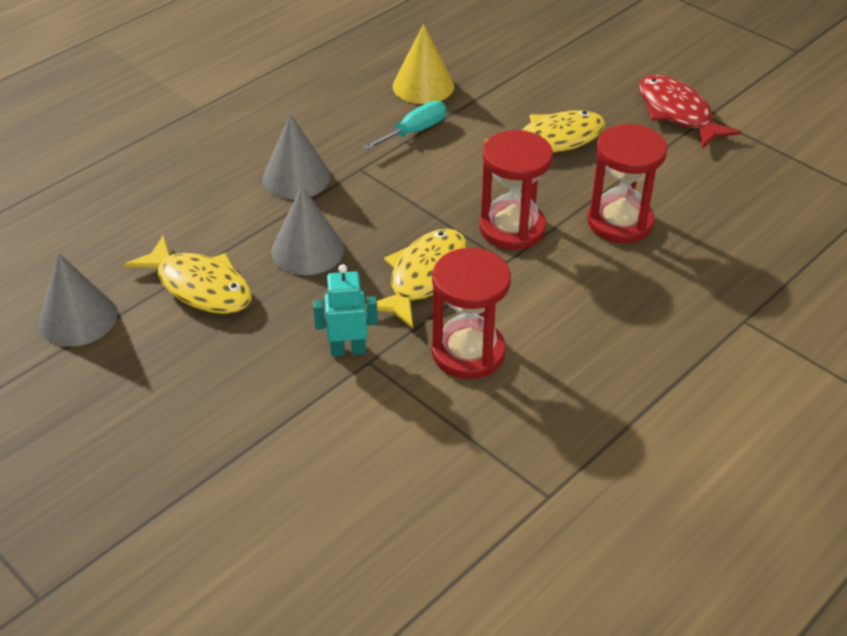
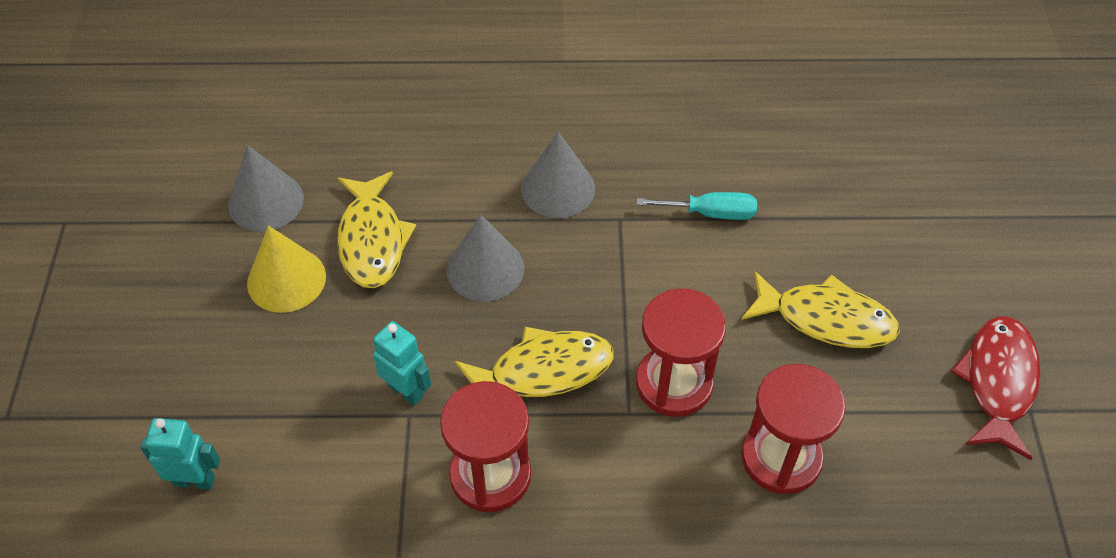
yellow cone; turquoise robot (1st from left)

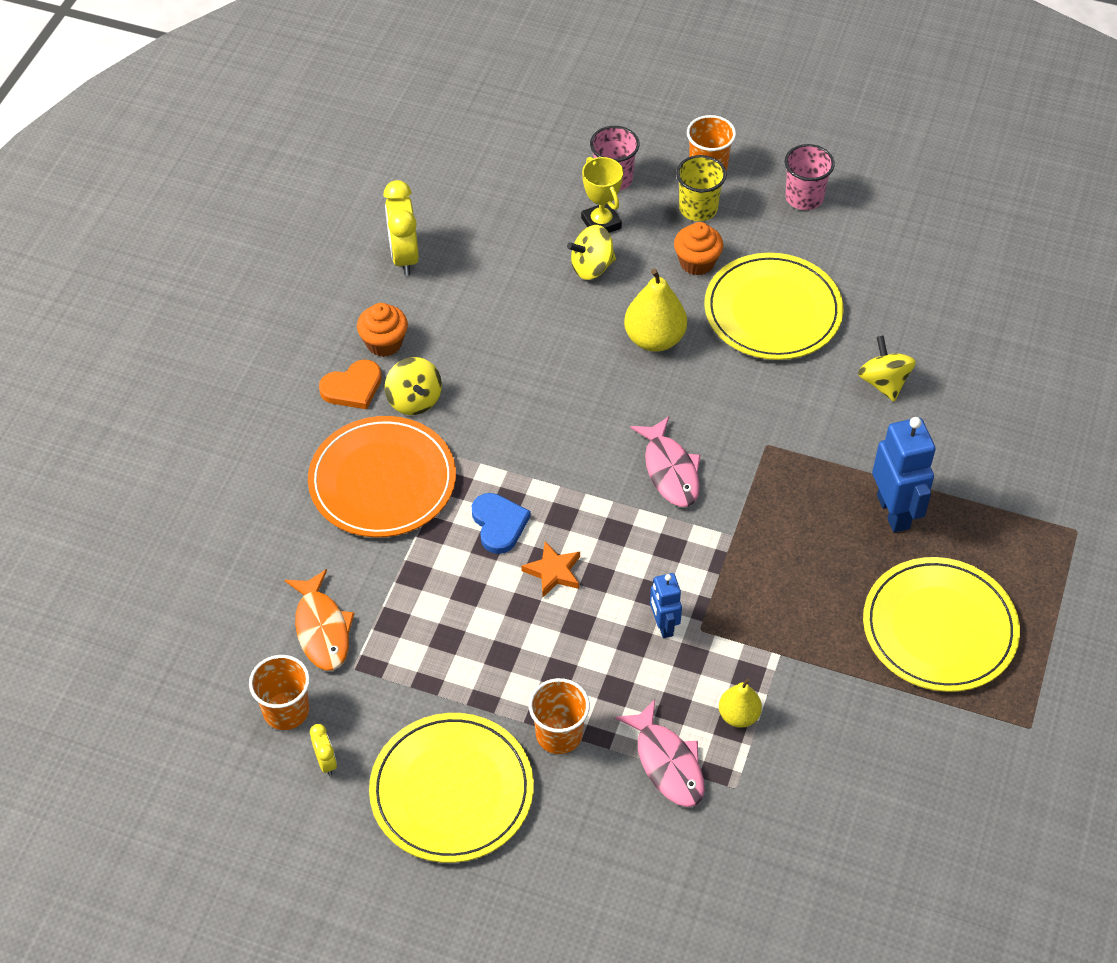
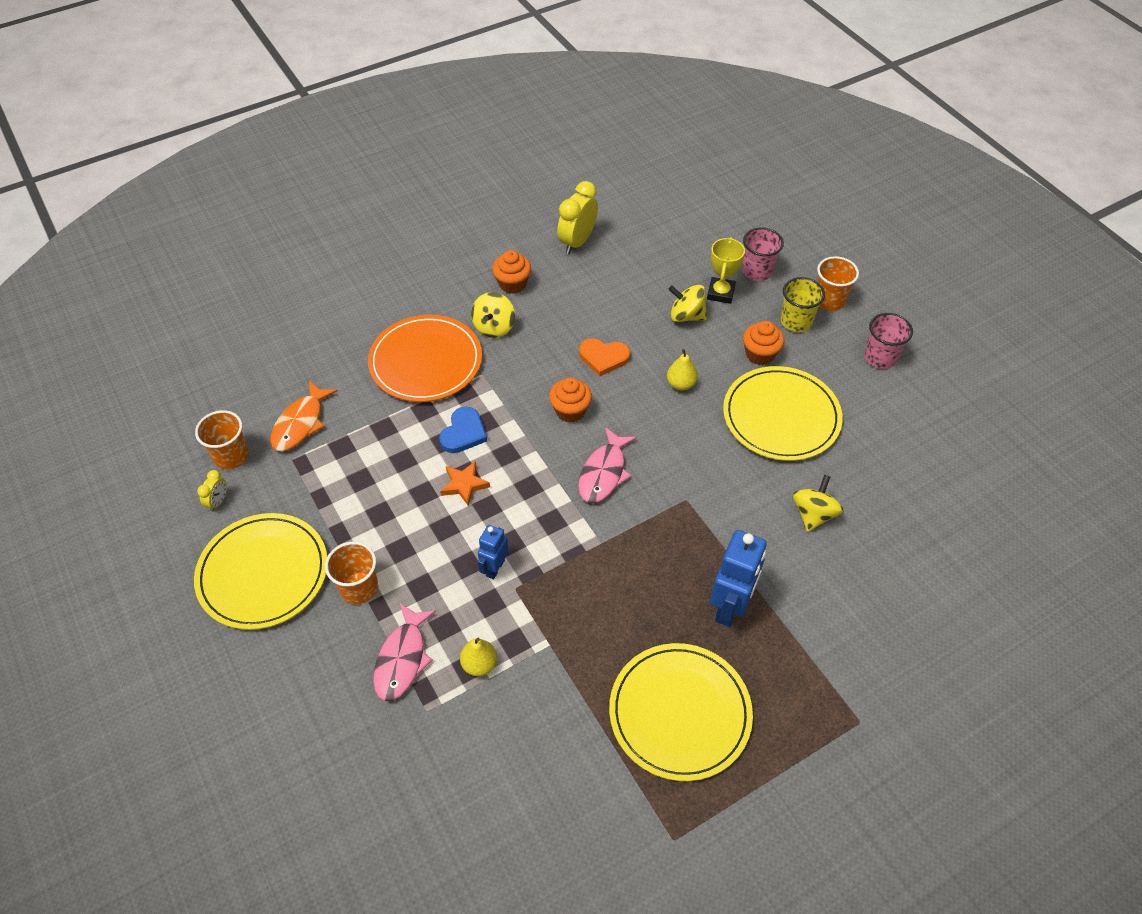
orange heart; yellow pear (2nd from left); orange cupcake (2nd from left)

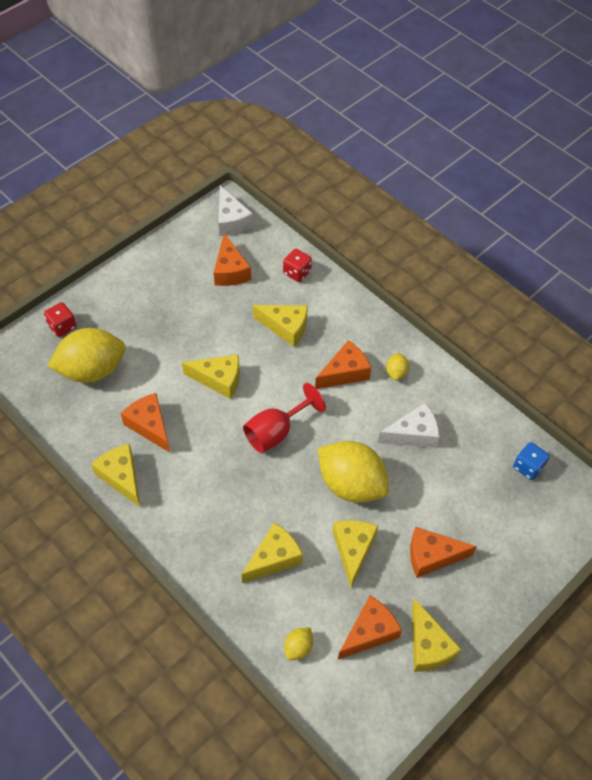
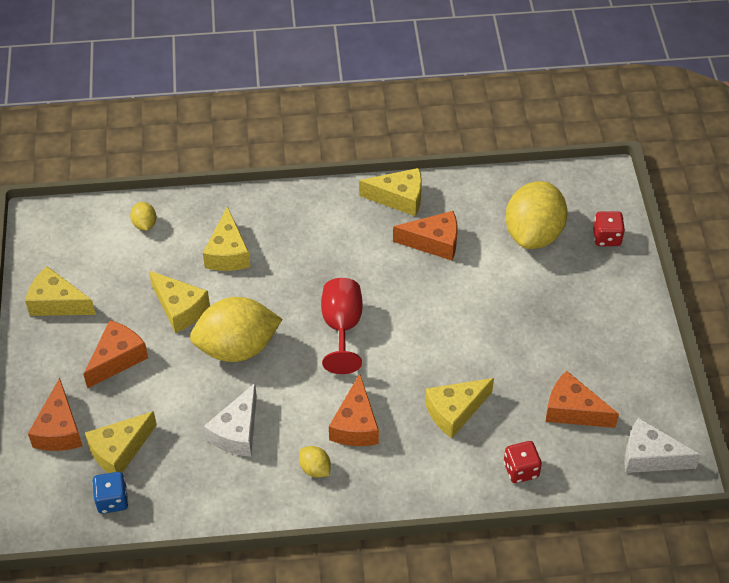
yellow cheese (2nd from left); orange cheese (1st from left)

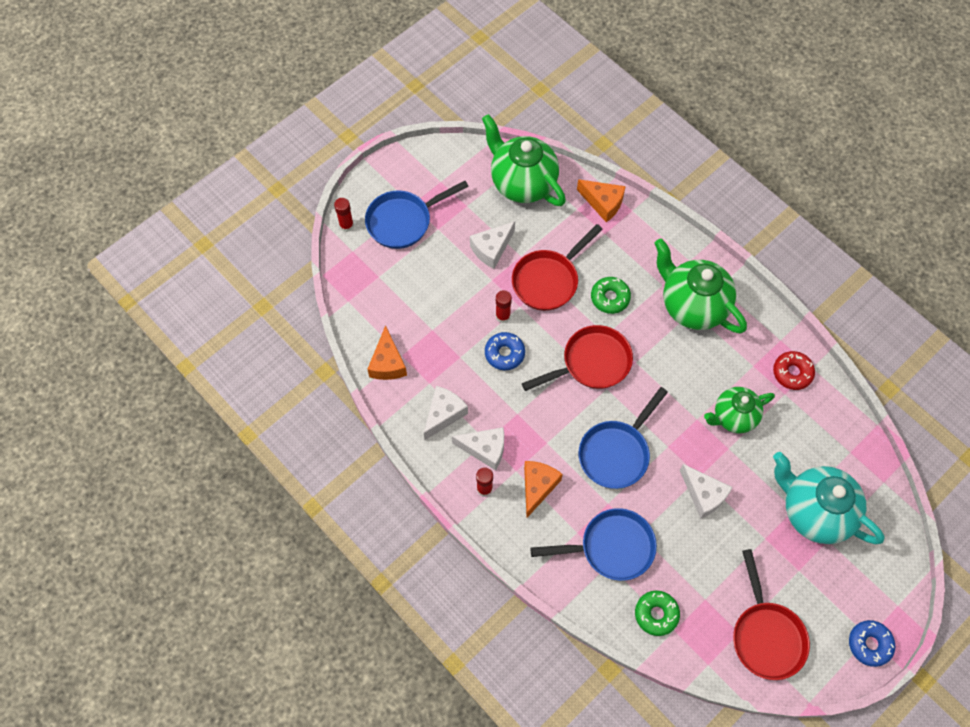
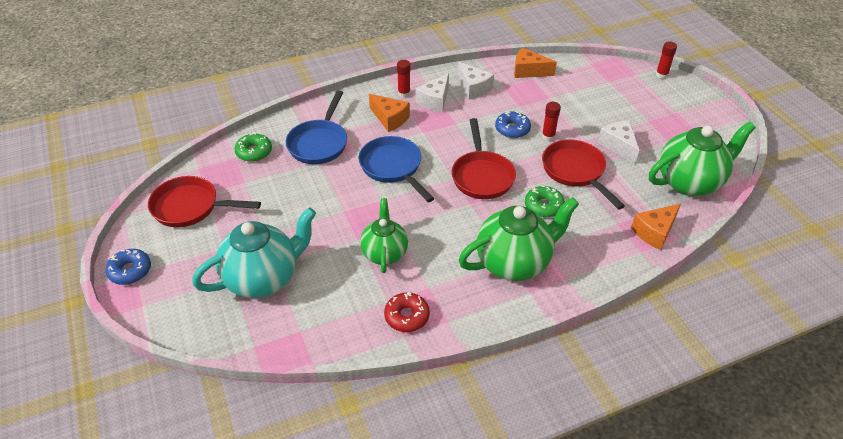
blue pan (1st from left in the first image); white cheese (4th from left in the first image)

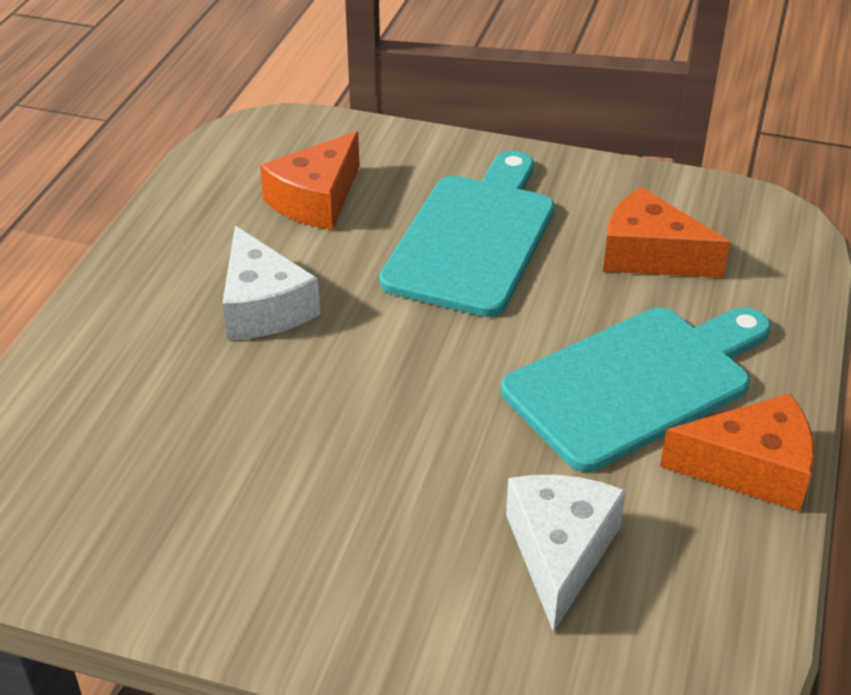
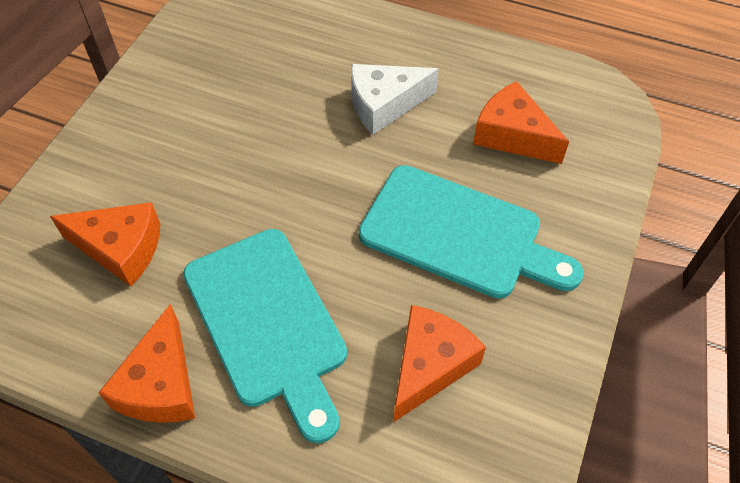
orange cheese (1st from left)

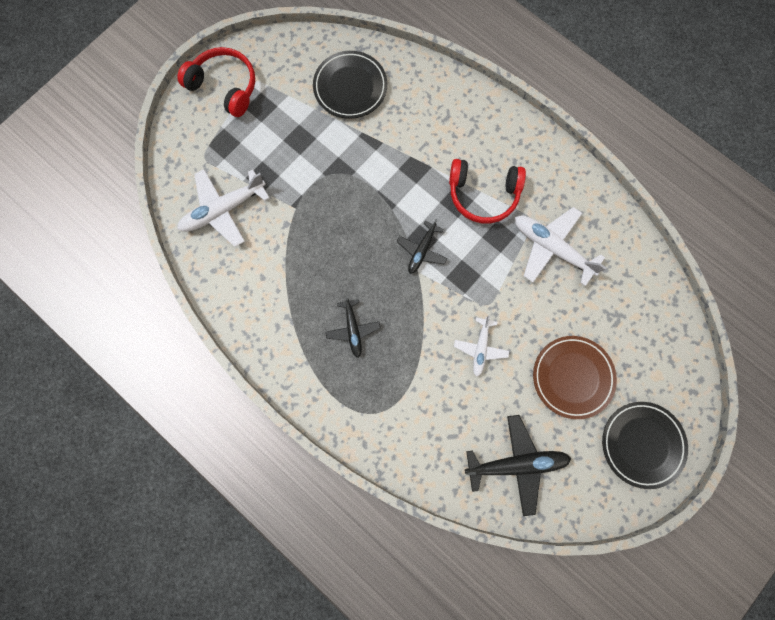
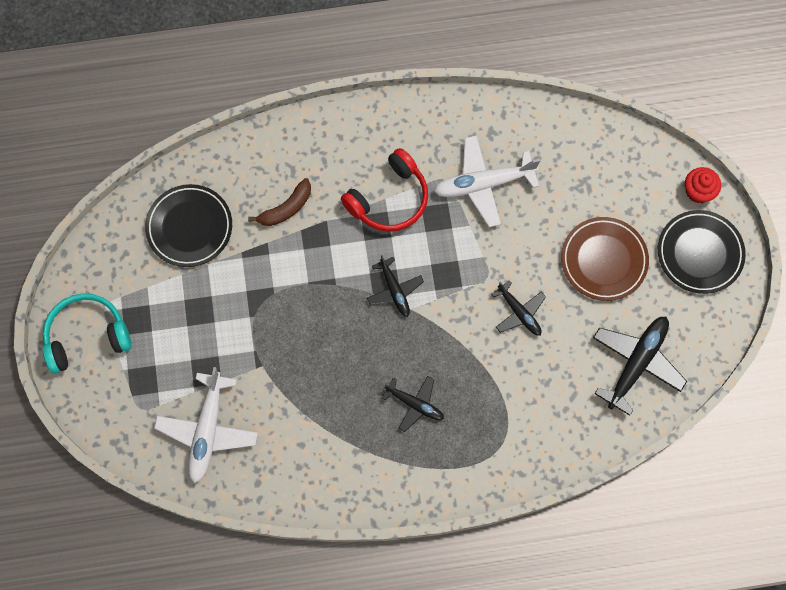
turquoise headphones; black plane (3rd from left); brown banana; red cupcake

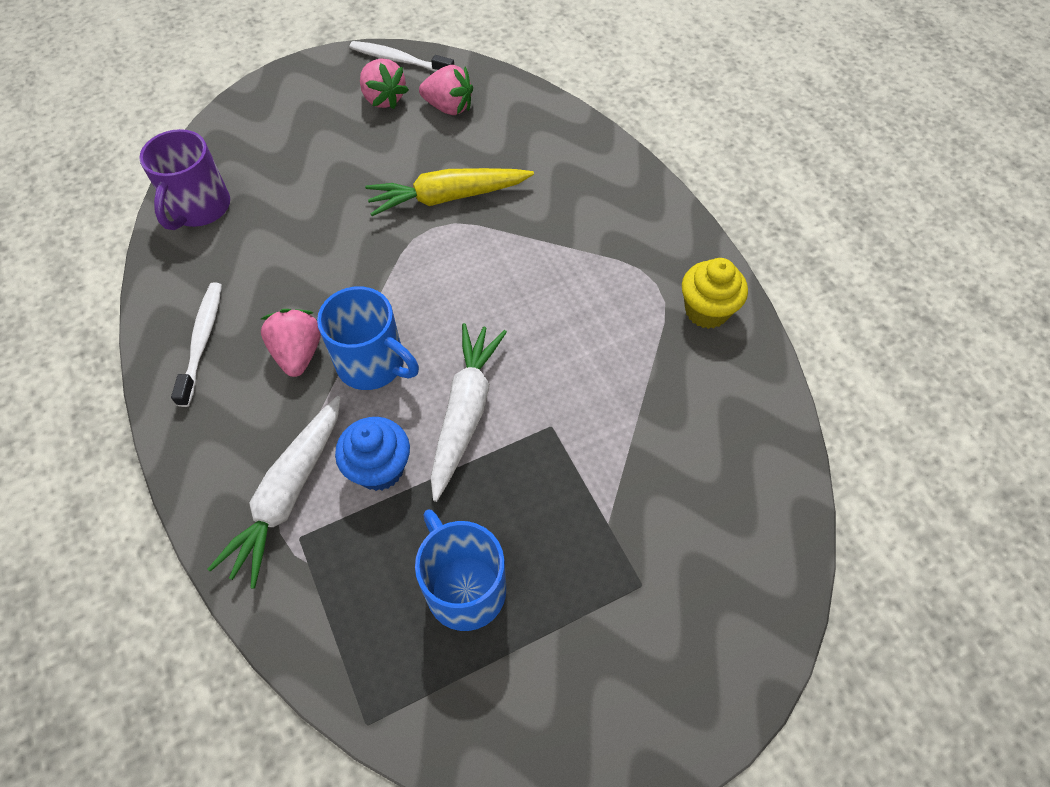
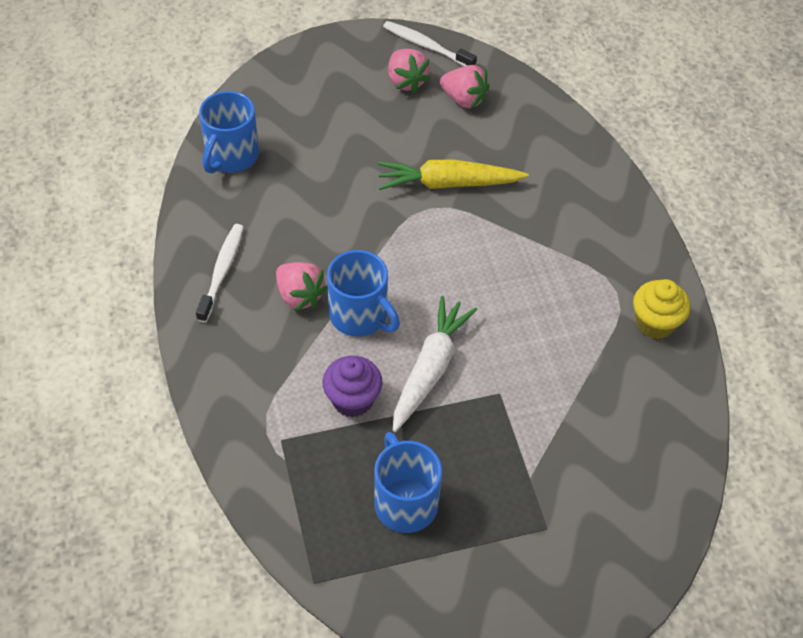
blue mug (1st from left); white carrot (1st from left in the first image); pink strawberry (1st from left); purple cupcake

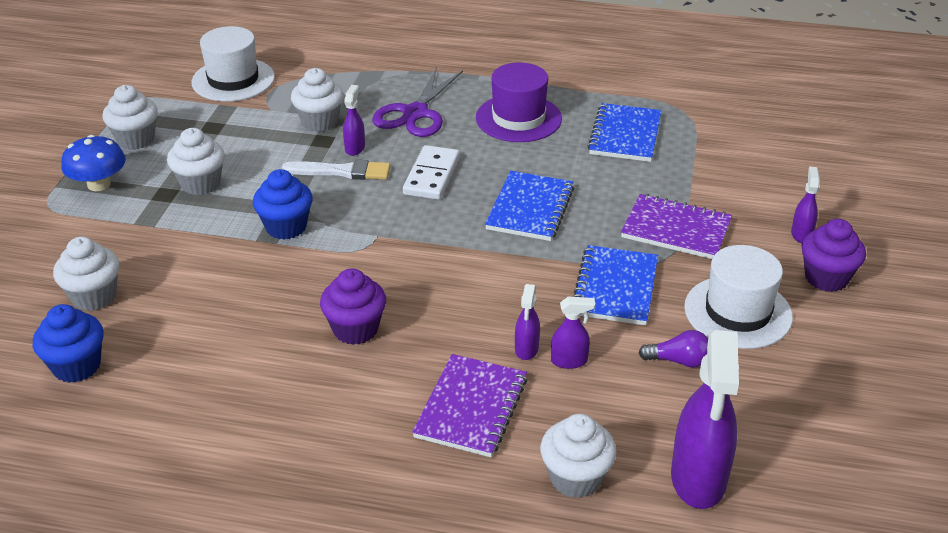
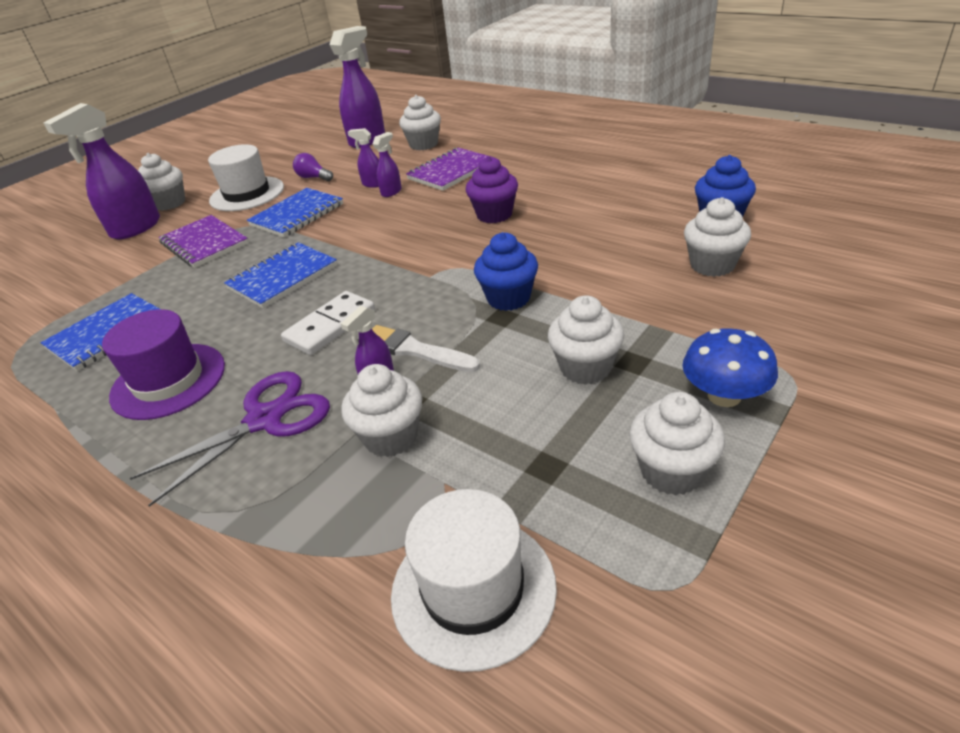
purple spray bottle (1st from left); white cupcake (1st from left)

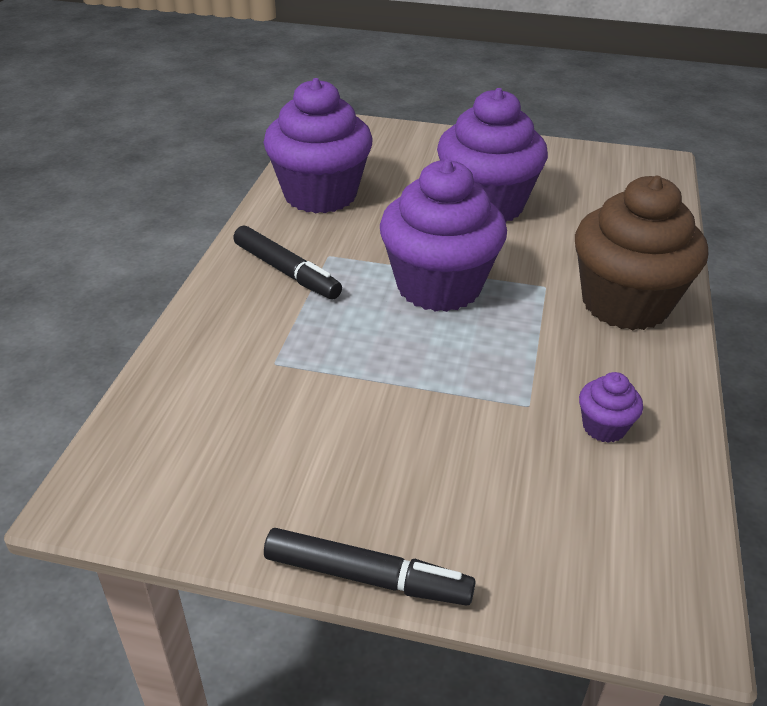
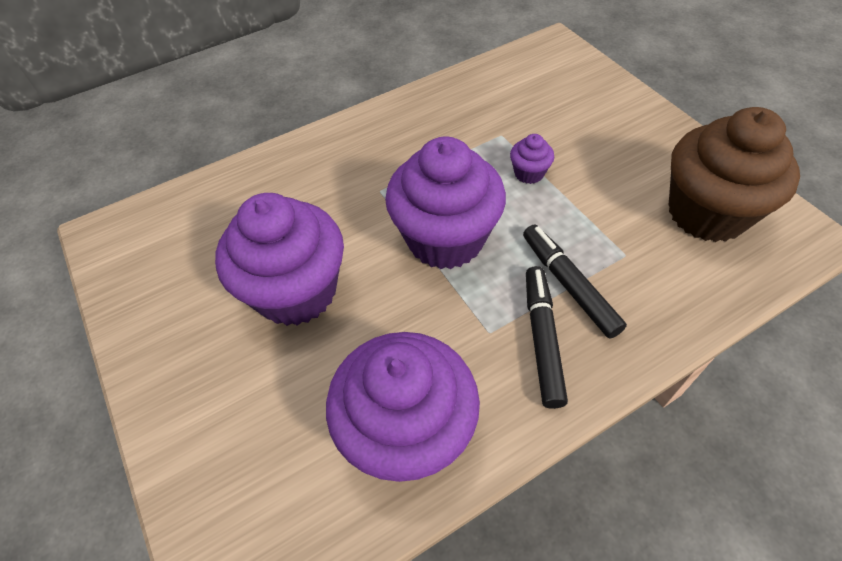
black marker (2nd from left); brown cupcake; purple cupcake (4th from left)

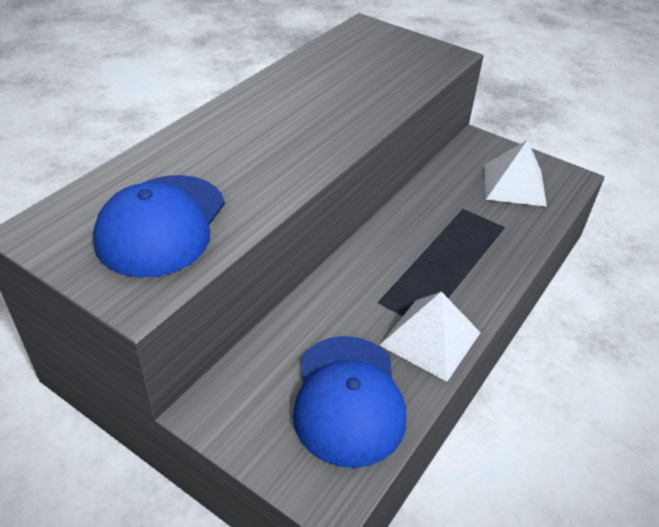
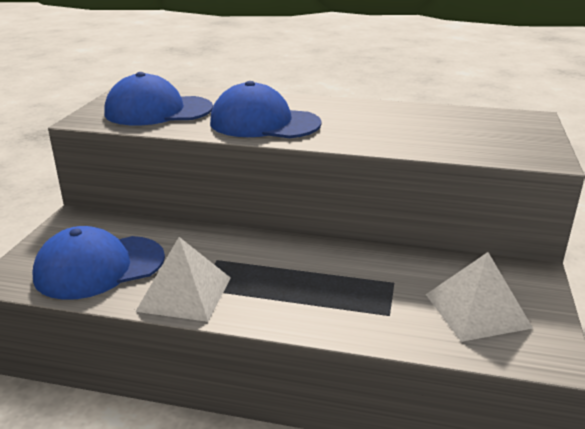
blue cap (3rd from left)

